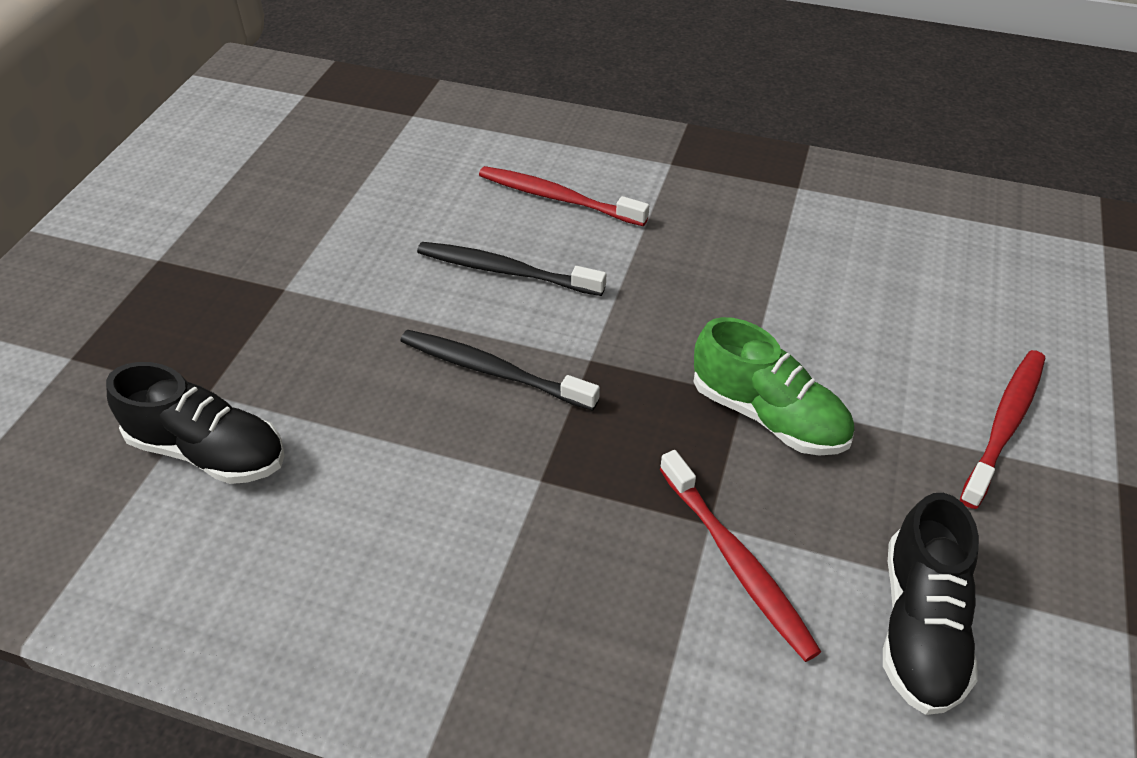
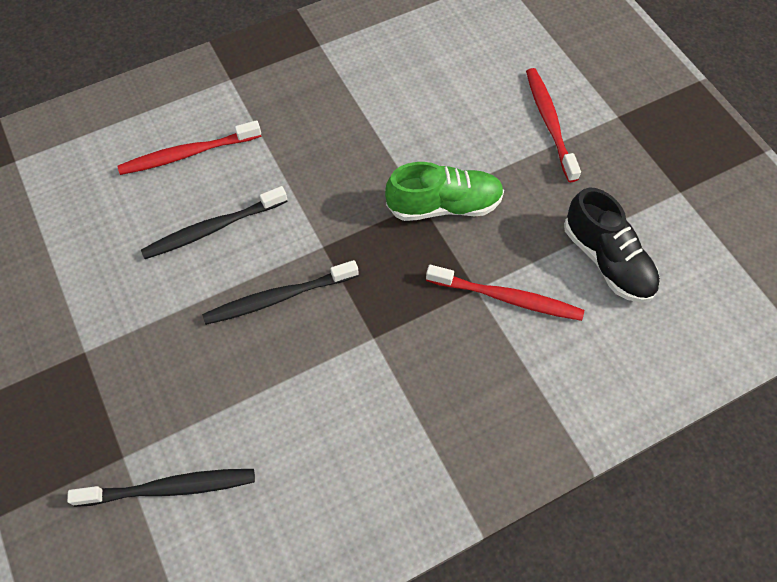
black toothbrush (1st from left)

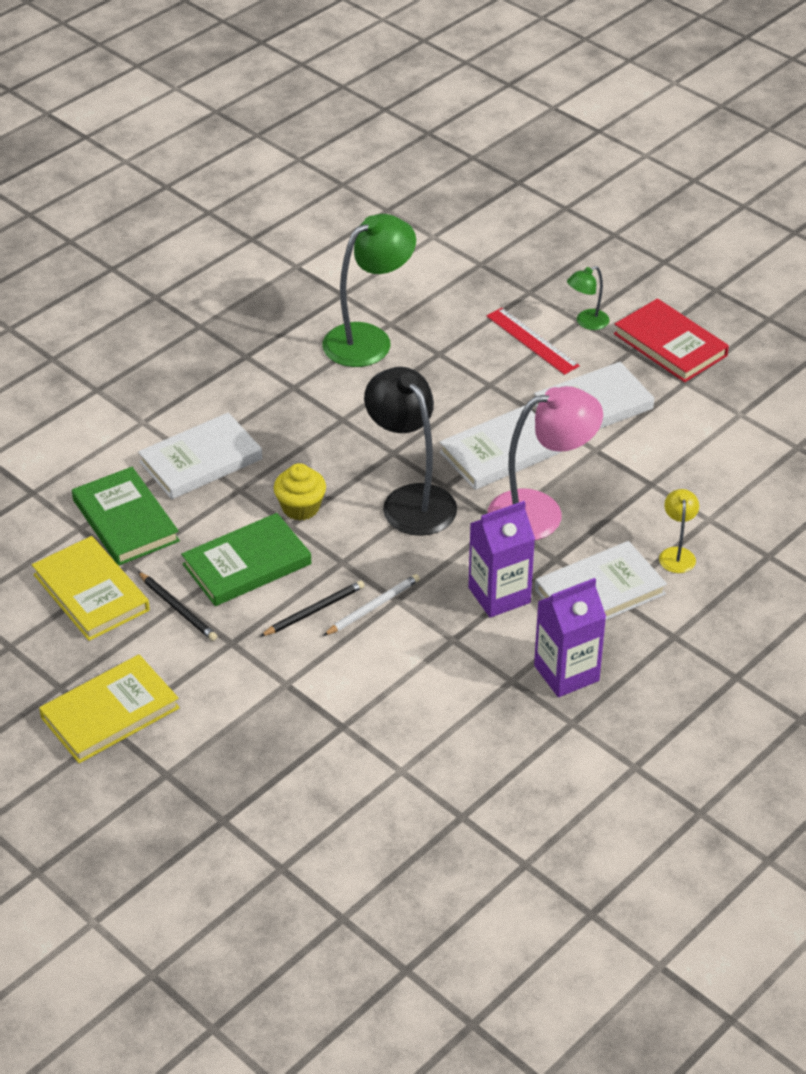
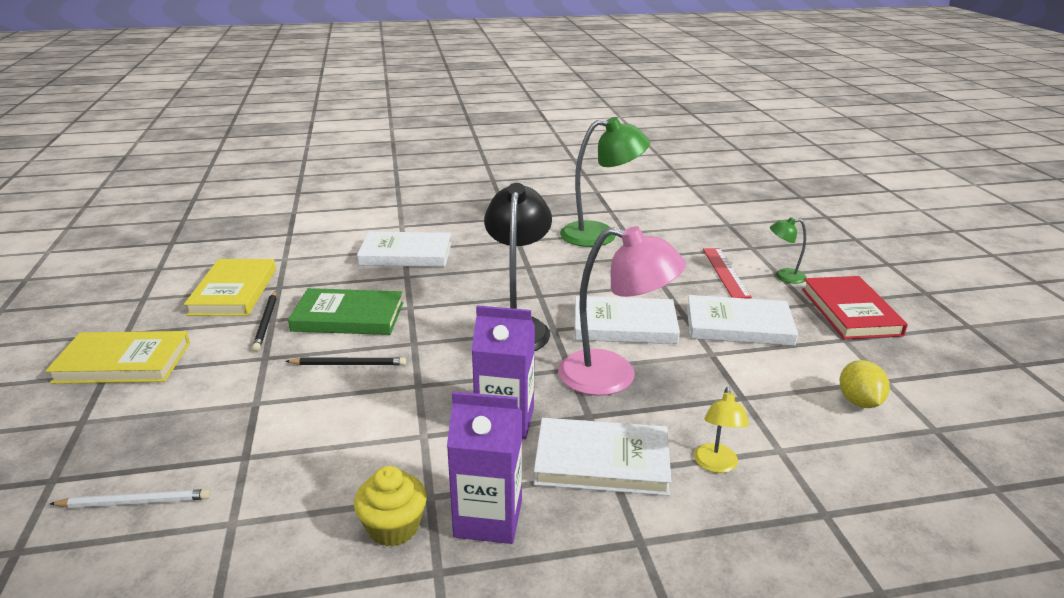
green book (1st from left in the first image); yellow cupcake; white pencil; yellow lamp; yellow lemon

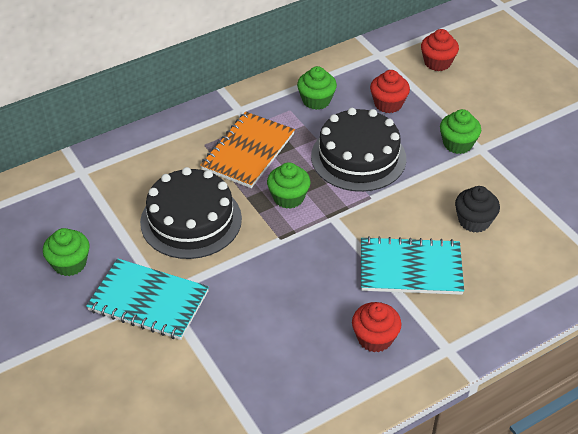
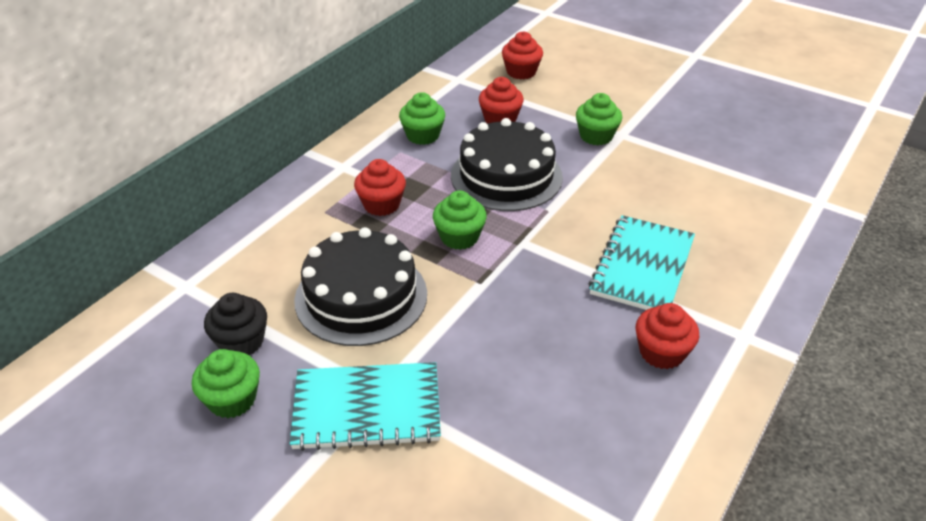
red cupcake (1st from left); turquoise notebook (2nd from left); black cupcake

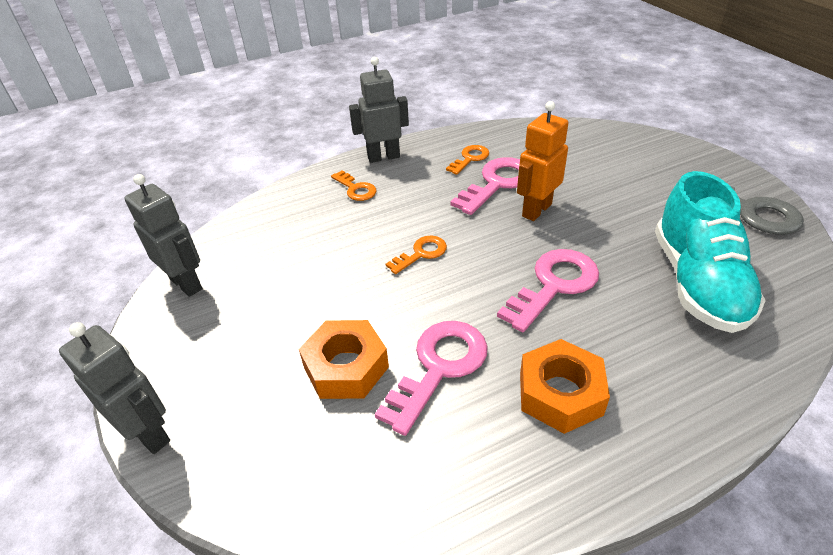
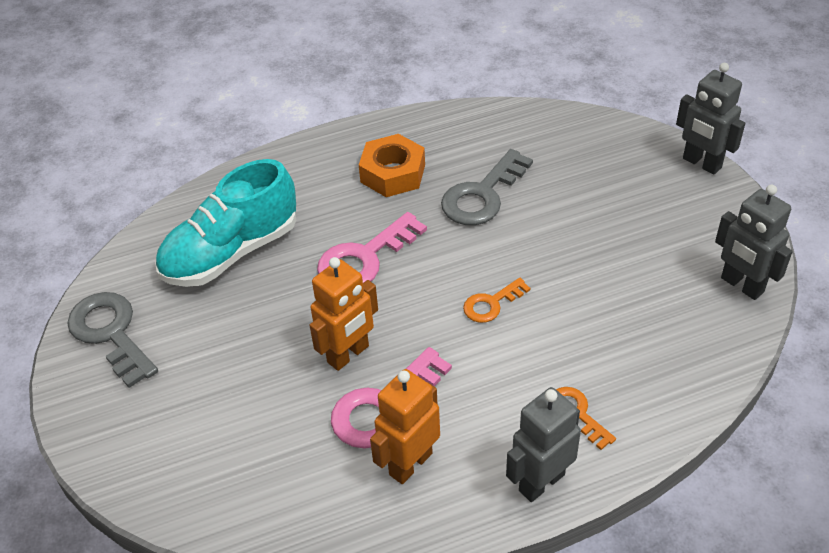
orange nut (1st from left in the first image); grey robot (1st from left); grey key (2nd from left); orange robot (2nd from left); turquoise shoe

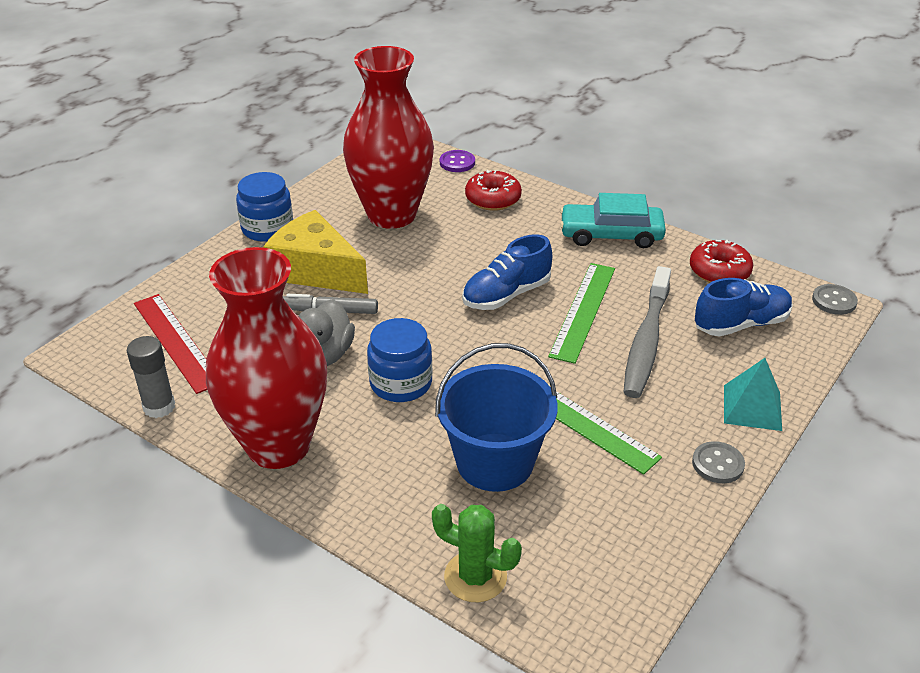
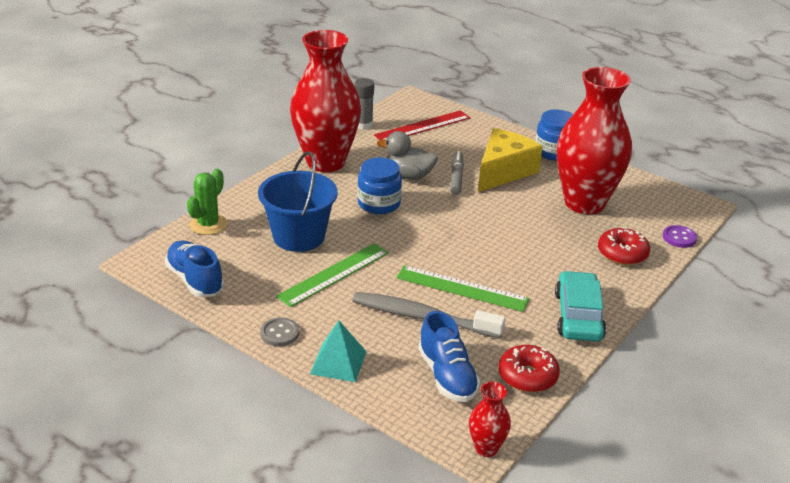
blue shoe (1st from left); red vase (2nd from left)

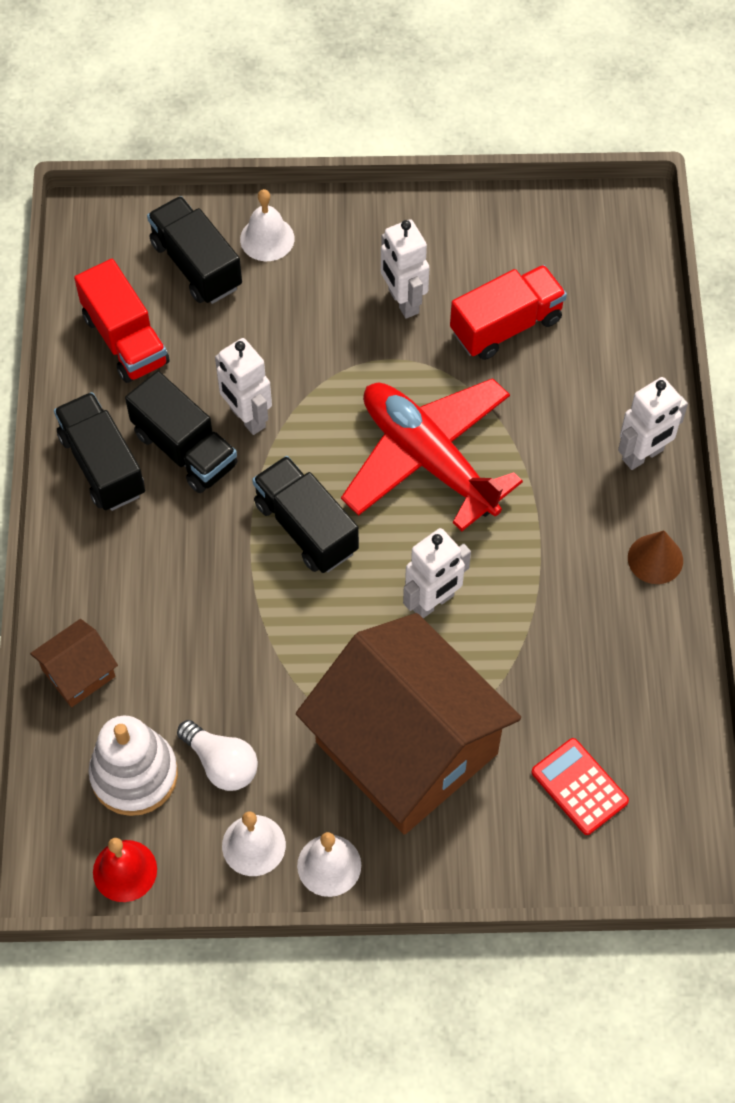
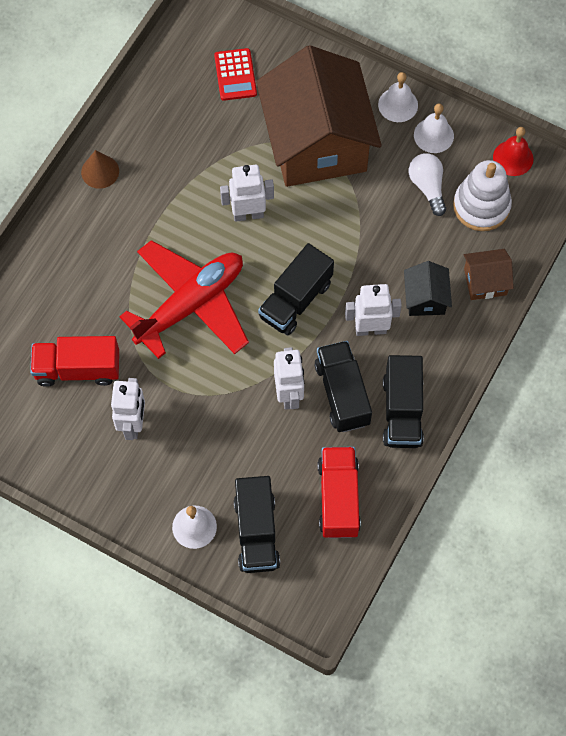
black truck (2nd from left); red plane; white robot (4th from left); black house

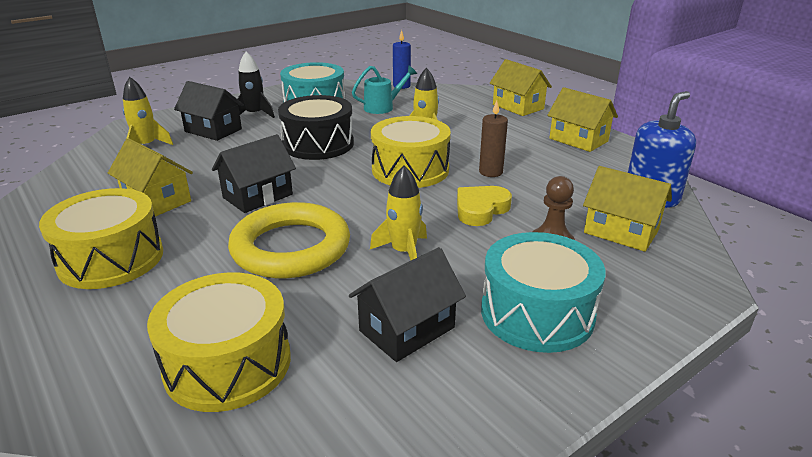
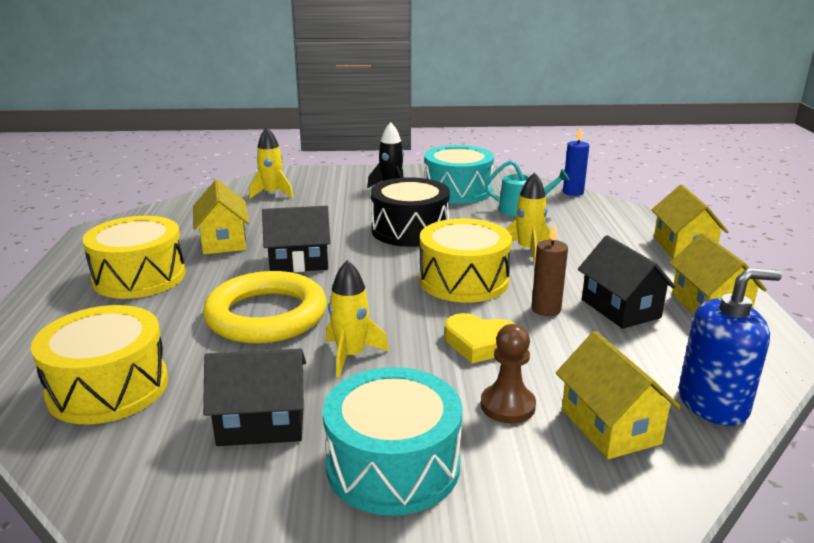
black house (3rd from left); yellow heart

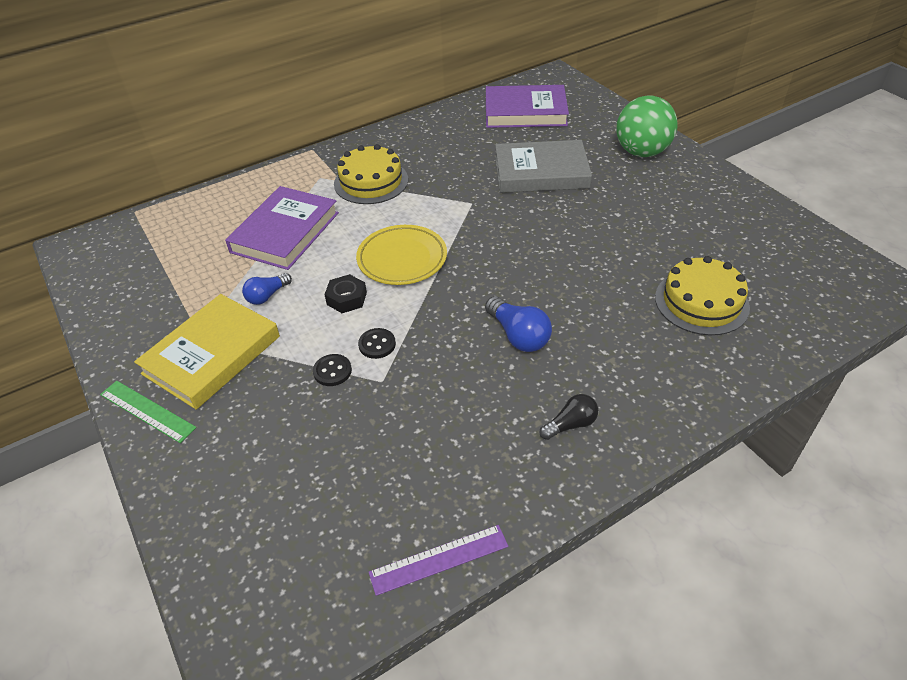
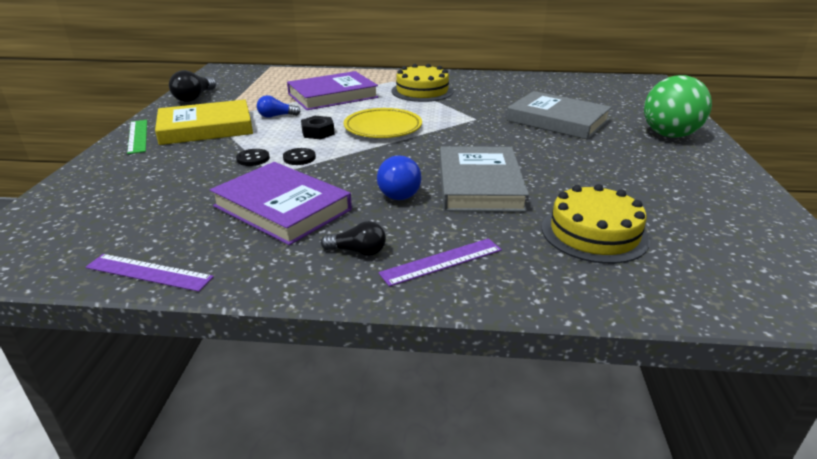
purple book (1st from left); black light bulb (1st from left); purple ruler (2nd from left); grey book (1st from left)

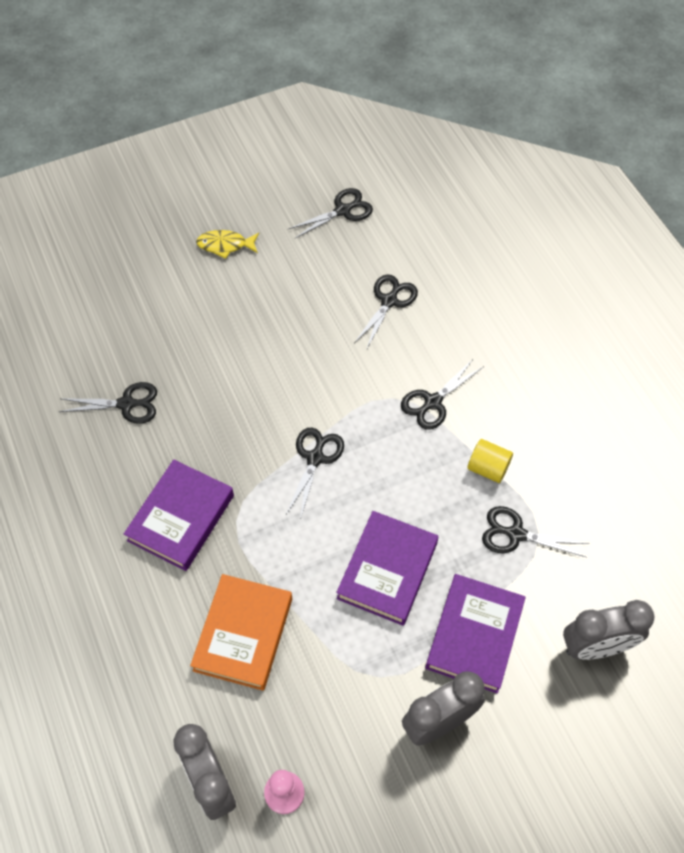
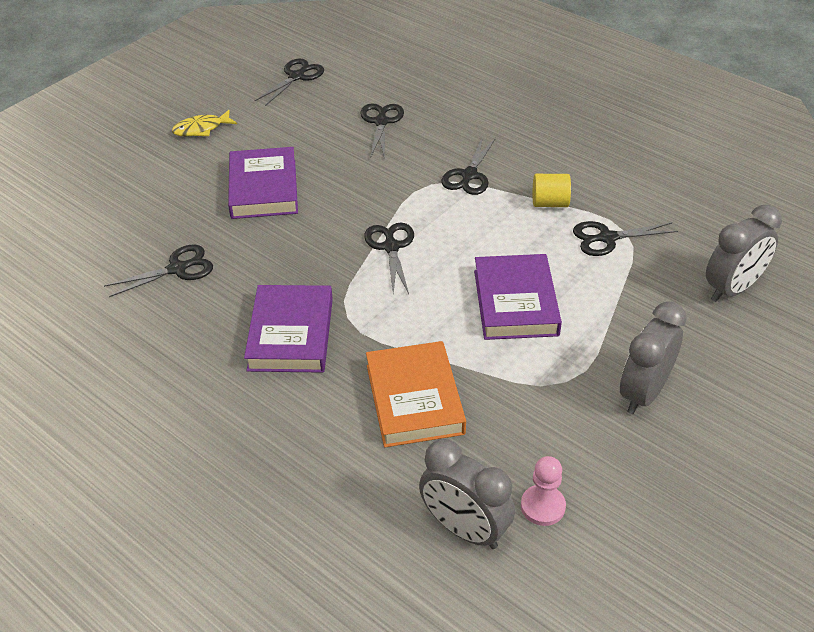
purple book (1st from left)

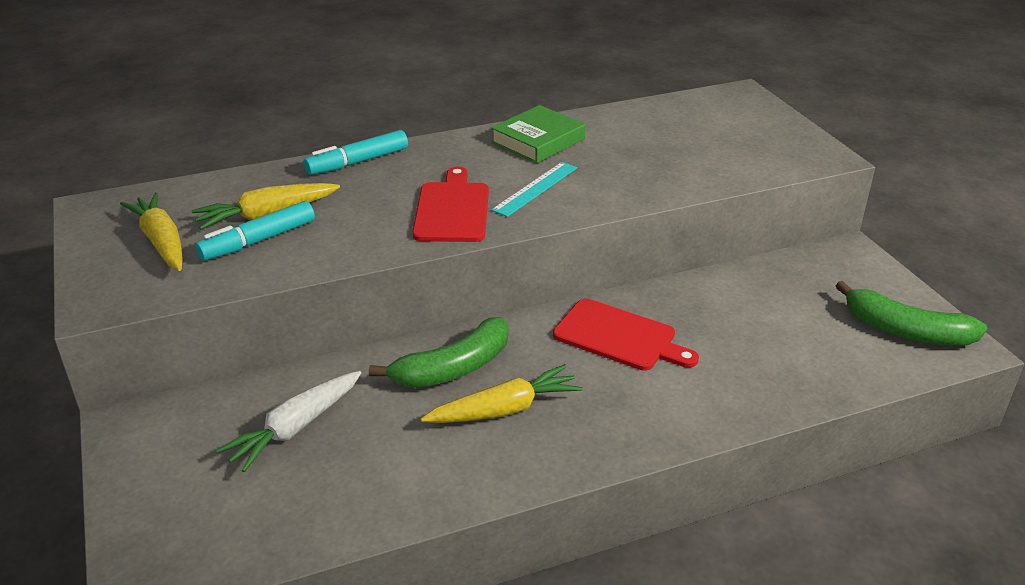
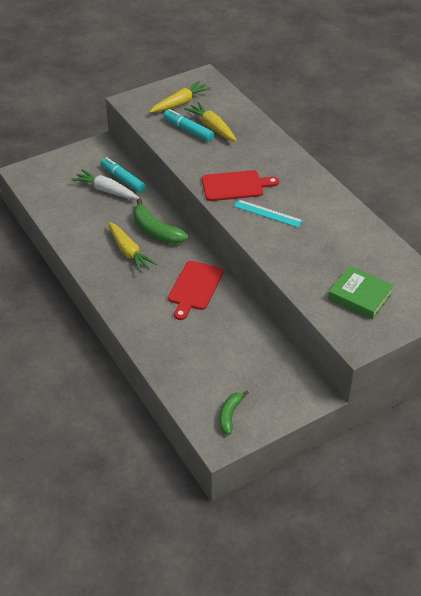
turquoise marker (1st from left); green book; green banana (2nd from left)

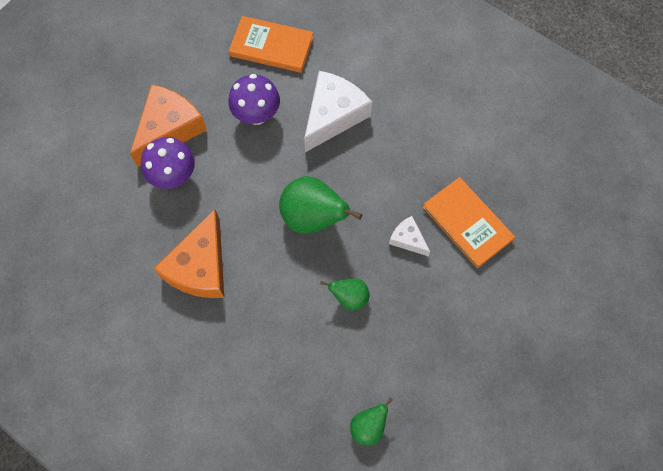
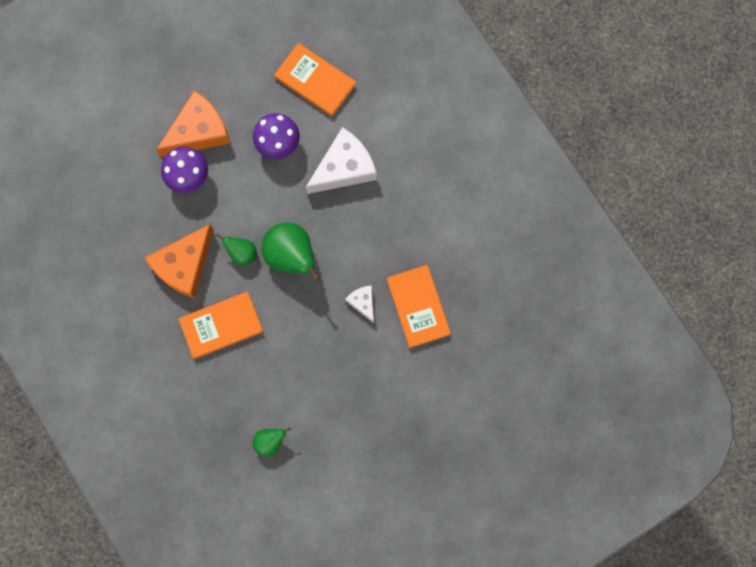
green pear (1st from left); orange book (1st from left)

